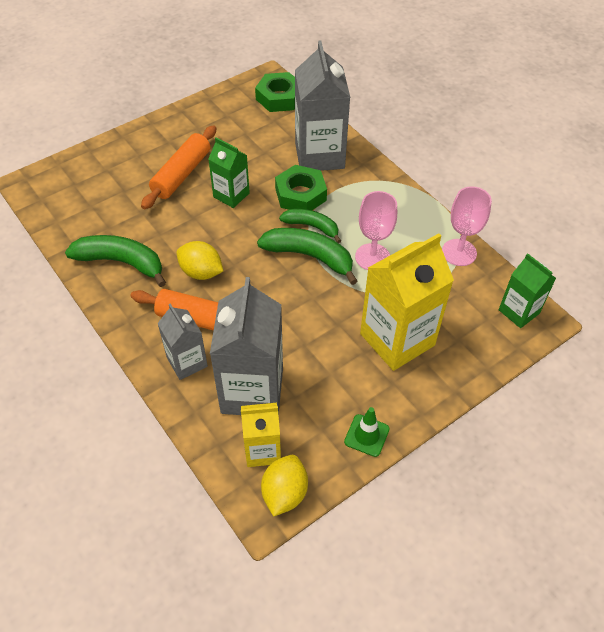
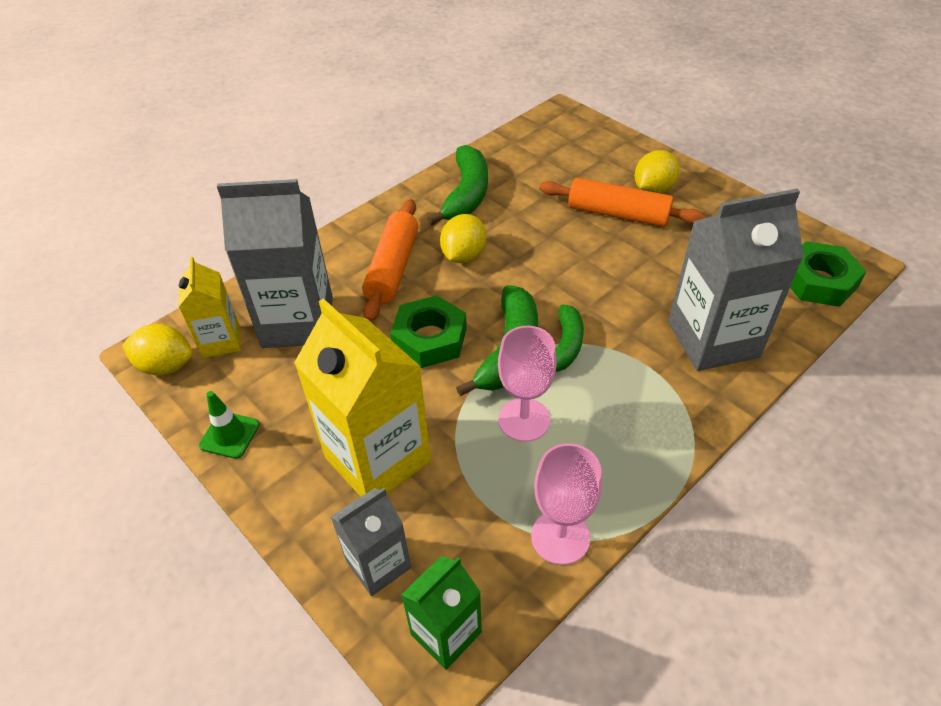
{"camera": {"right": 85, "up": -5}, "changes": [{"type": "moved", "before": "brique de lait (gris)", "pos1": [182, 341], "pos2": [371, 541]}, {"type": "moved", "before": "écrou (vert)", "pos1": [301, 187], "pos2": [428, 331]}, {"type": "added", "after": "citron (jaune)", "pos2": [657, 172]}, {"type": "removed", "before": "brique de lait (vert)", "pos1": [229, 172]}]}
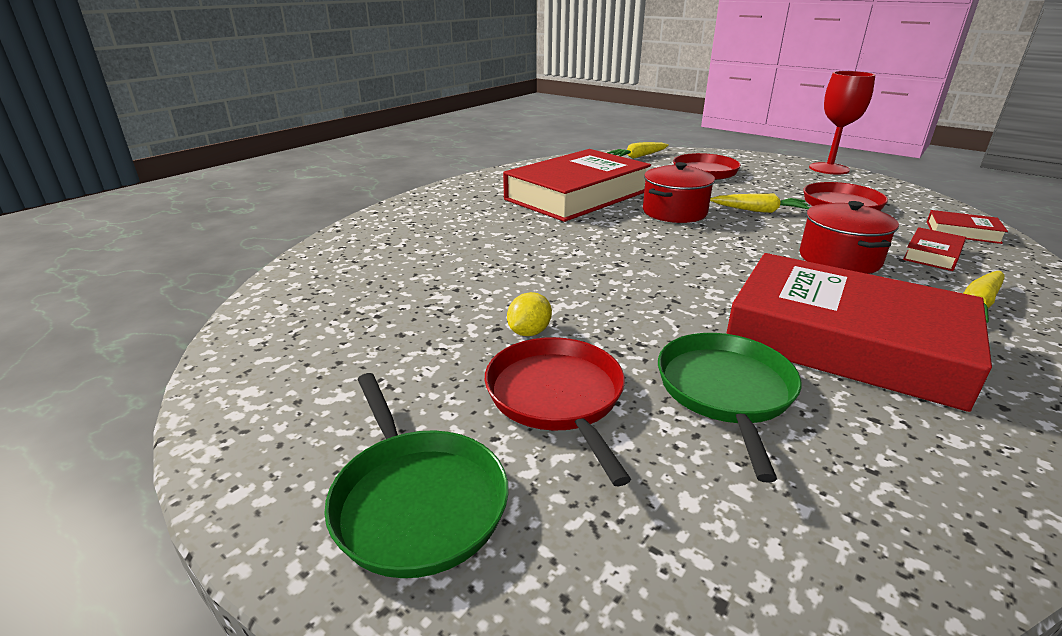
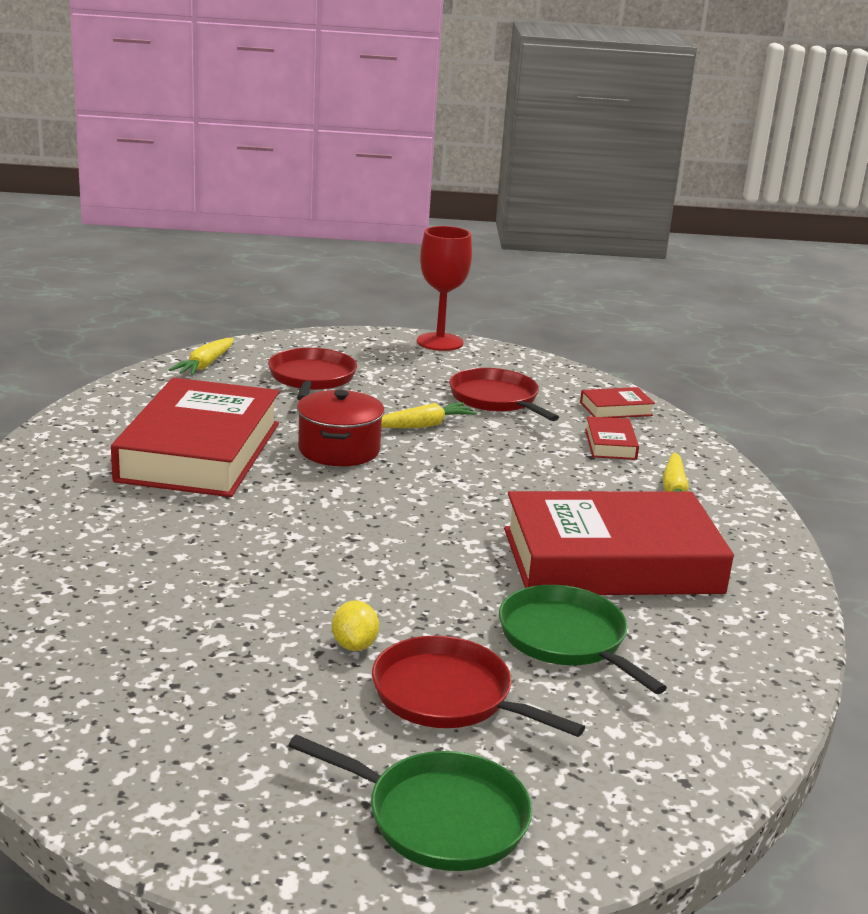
{"camera": {"right": -40, "up": -5}, "changes": [{"type": "removed", "before": "marmite (rouge)", "pos1": [849, 237]}]}
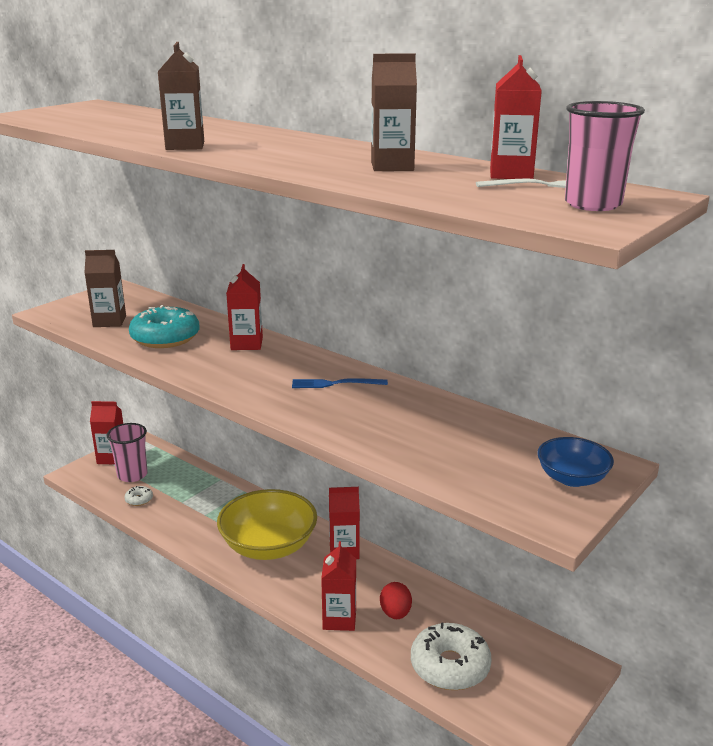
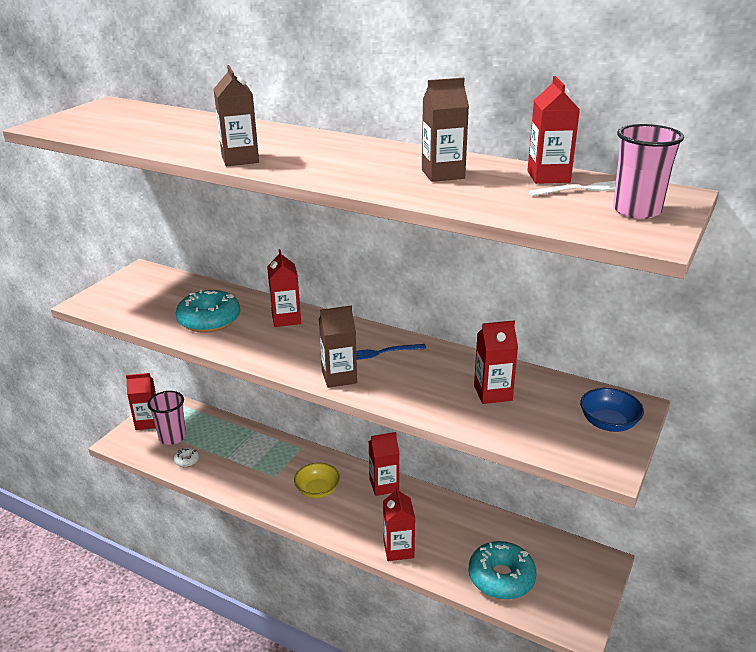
{"camera": {"right": -10, "up": 5}, "changes": [{"type": "resized", "before": "bol (jaune)", "pos1": [267, 524], "pos2": [317, 480], "scale": 0.53}, {"type": "moved", "before": "brique de lait (marron)", "pos1": [105, 288], "pos2": [338, 346]}, {"type": "recoloured", "before": "beignet (blanc)", "after": "beignet (turquoise)", "pos1": [451, 656], "pos2": [503, 570]}, {"type": "added", "after": "brique de lait (rouge)", "pos2": [496, 362]}, {"type": "removed", "before": "œuf (rouge)", "pos1": [396, 600]}]}
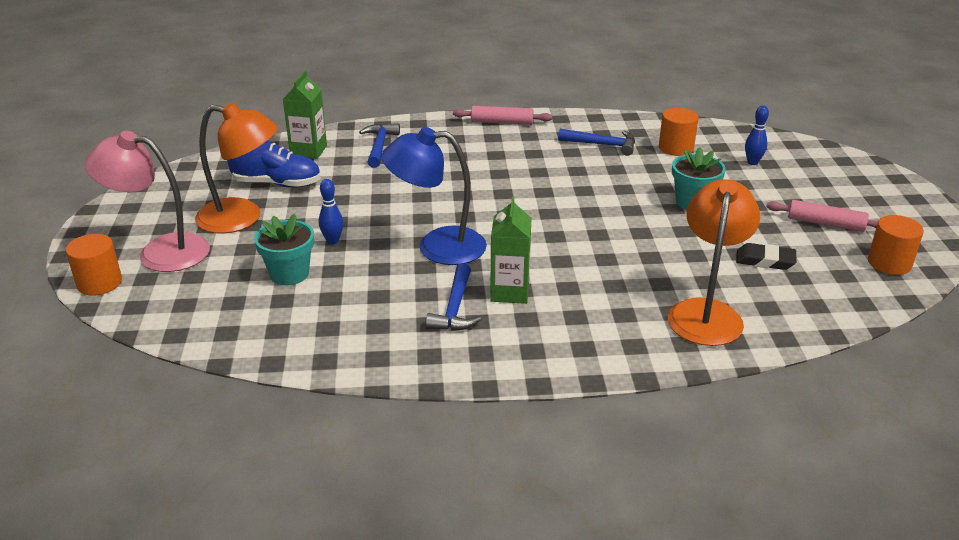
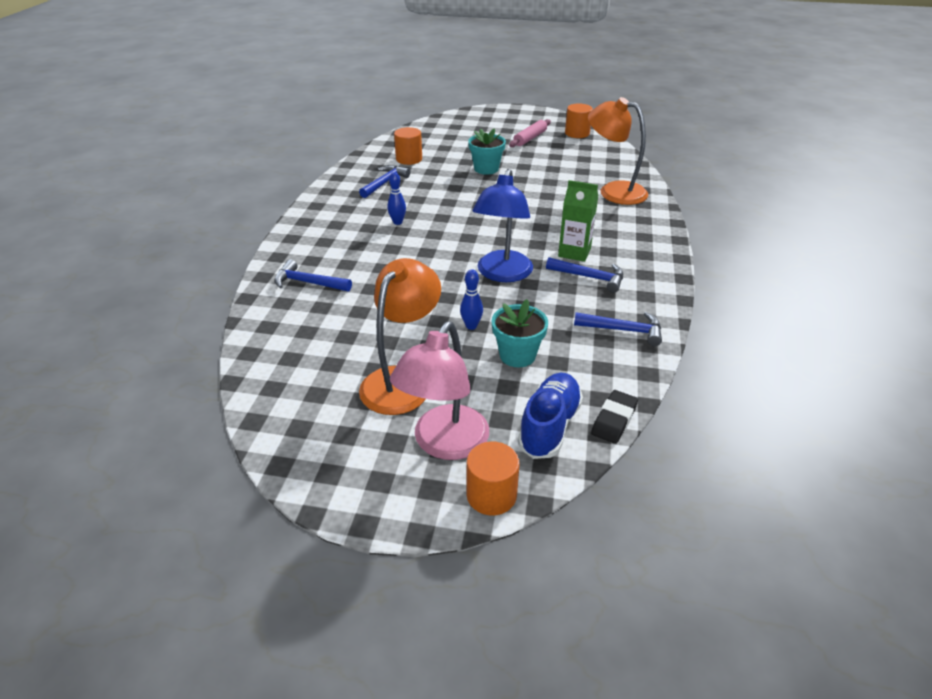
{"camera": {"right": -75, "up": 5}, "changes": [{"type": "moved", "before": "quille (bleu)", "pos1": [757, 135], "pos2": [396, 198]}, {"type": "moved", "before": "chaussure (bleu)", "pos1": [274, 164], "pos2": [550, 416]}, {"type": "added", "after": "marteau (bleu)", "pos2": [618, 329]}, {"type": "moved", "before": "gomme (noir)", "pos1": [766, 256], "pos2": [614, 417]}, {"type": "removed", "before": "brique de lait (vert)", "pos1": [305, 114]}, {"type": "removed", "before": "rouleau à pâtisserie (rose)", "pos1": [502, 115]}]}
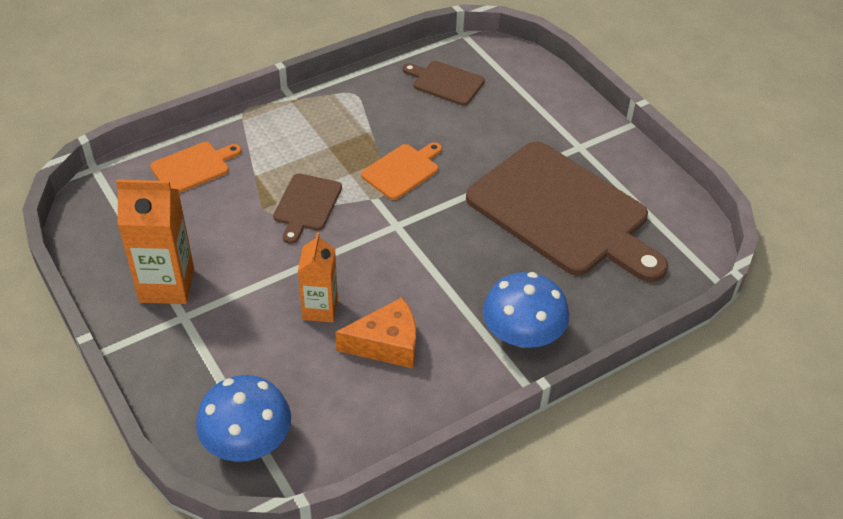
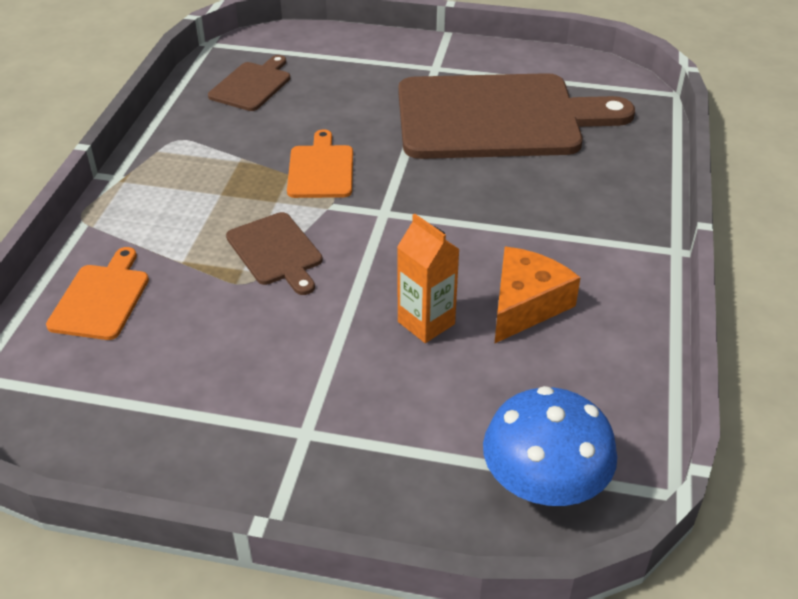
{"camera": {"right": -45, "up": -5}, "changes": [{"type": "turned", "before": "planche à découper (marron)", "pos1": [444, 83], "pos2": [249, 83], "turn": 135}, {"type": "removed", "before": "brique de lait (orange)", "pos1": [155, 242]}, {"type": "removed", "before": "champignon (bleu)", "pos1": [526, 310]}]}
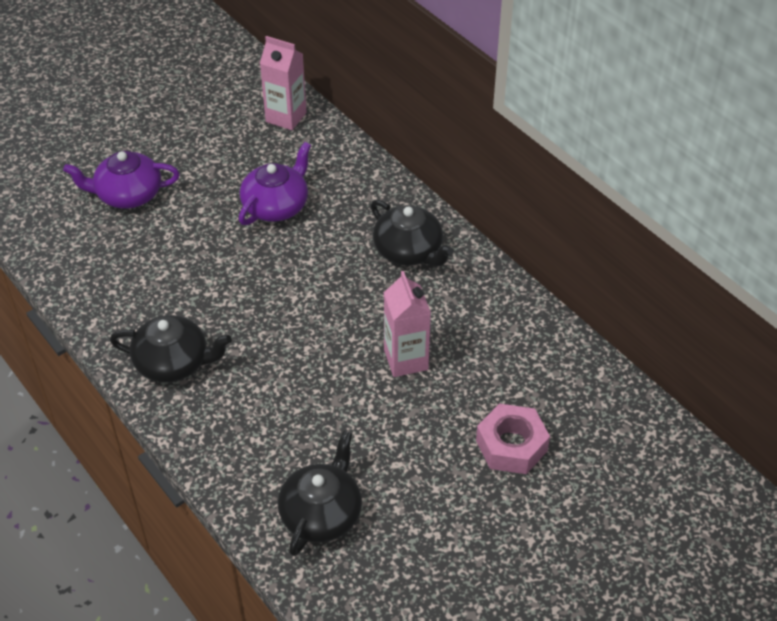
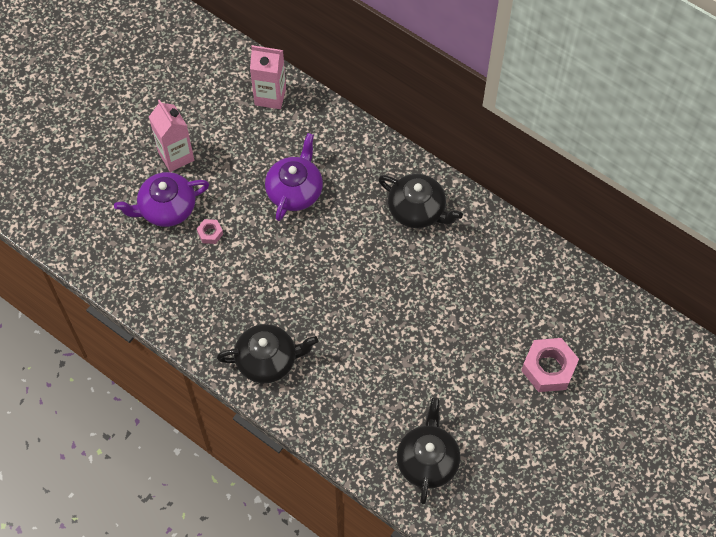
{"camera": {"right": -15, "up": 15}, "changes": [{"type": "moved", "before": "brique de lait (rose)", "pos1": [407, 324], "pos2": [171, 135]}, {"type": "added", "after": "écrou (rose)", "pos2": [210, 231]}]}
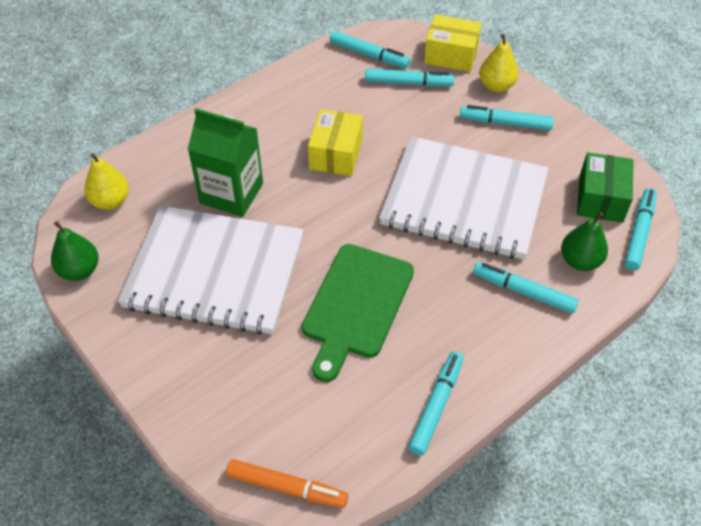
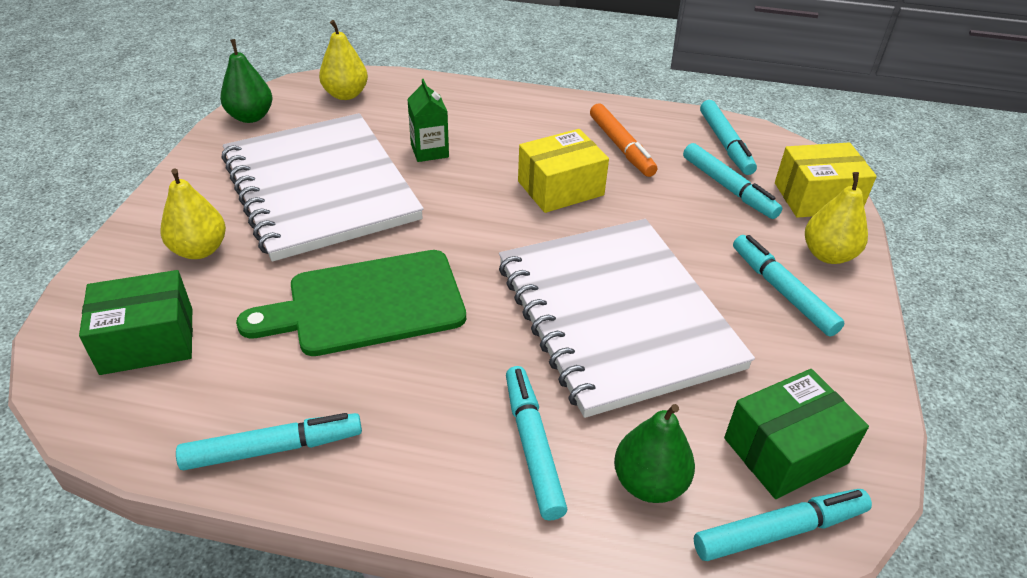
{"camera": {"right": 50, "up": -10}, "changes": [{"type": "added", "after": "boîte (vert)", "pos2": [136, 322]}, {"type": "added", "after": "poire (jaune)", "pos2": [193, 213]}, {"type": "resized", "before": "brique de lait (vert)", "pos1": [225, 162], "pos2": [428, 120], "scale": 0.55}, {"type": "moved", "before": "feutre (orange)", "pos1": [287, 483], "pos2": [623, 140]}, {"type": "turned", "before": "boîte (jaune)", "pos1": [452, 43], "pos2": [826, 180], "turn": -75}]}
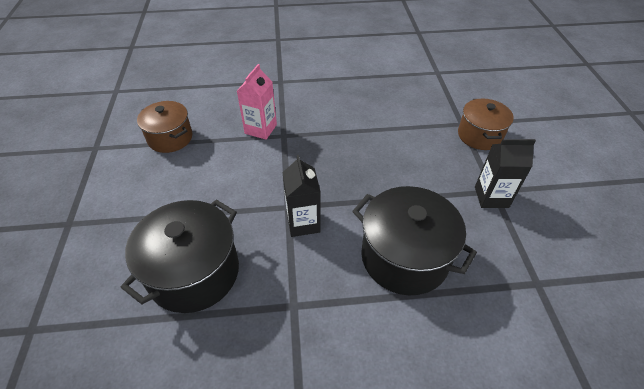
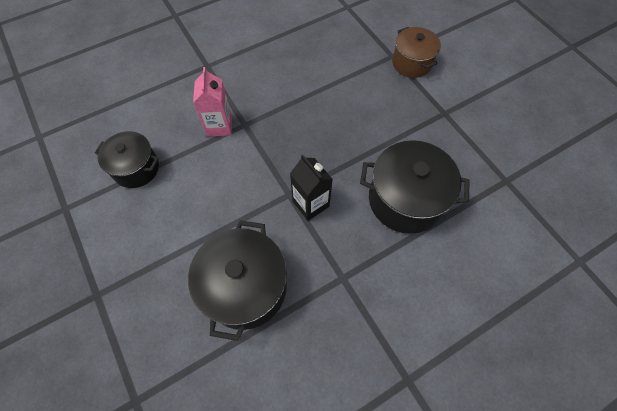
{"camera": {"right": -25, "up": 15}, "changes": [{"type": "recoloured", "before": "marmite (marron)", "after": "marmite (noir)", "pos1": [164, 127], "pos2": [127, 159]}, {"type": "removed", "before": "brique de lait (noir)", "pos1": [505, 173]}]}
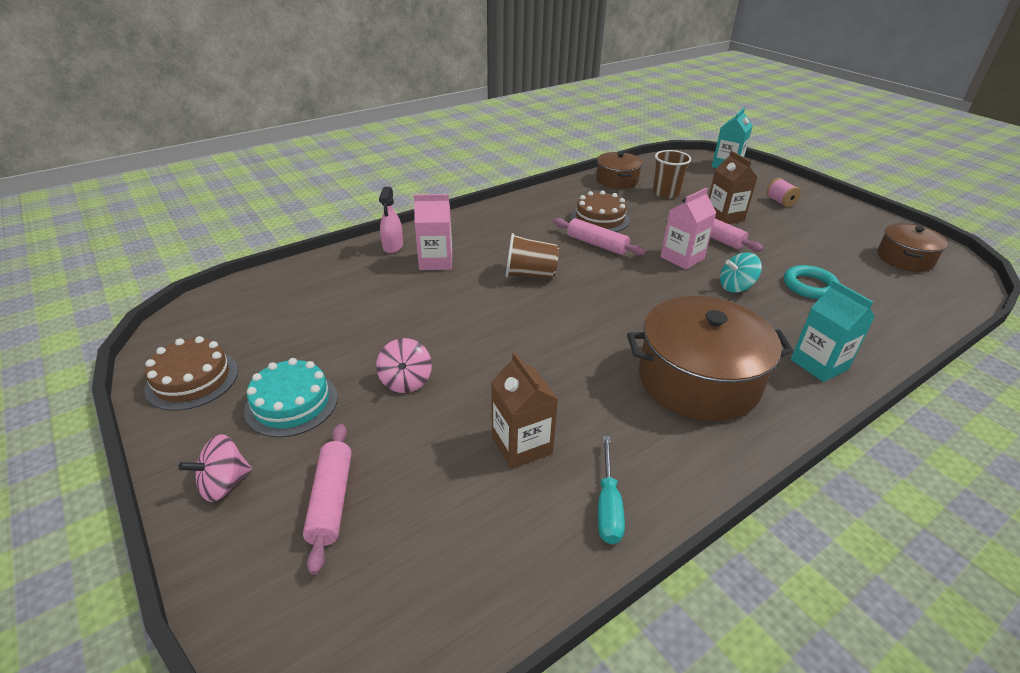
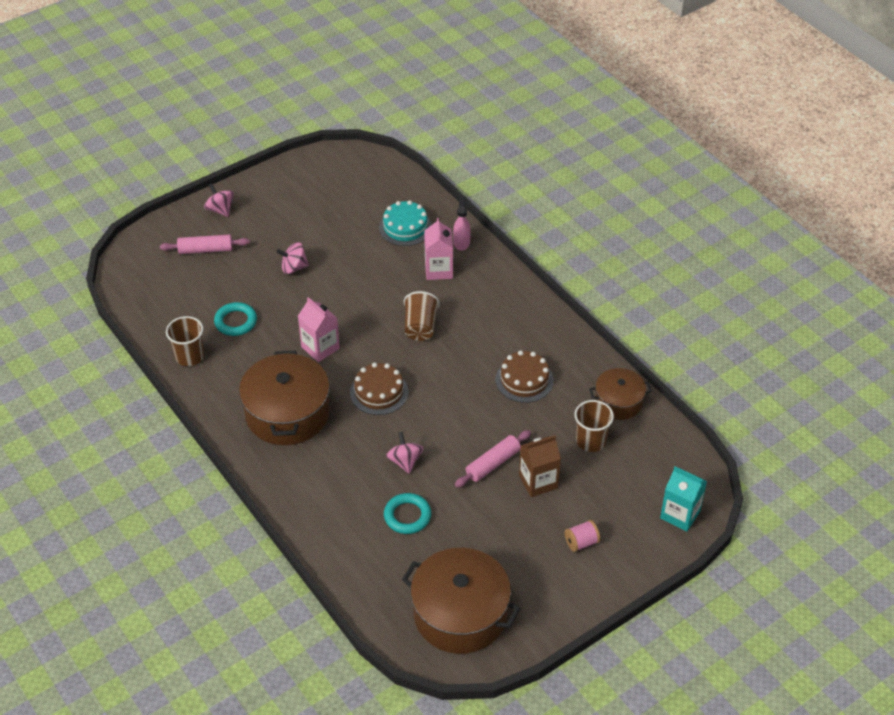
{"camera": {"right": 90, "up": 10}, "changes": [{"type": "replaced", "before": "tournevis (turquoise)", "after": "gobelet (marron)", "pos1": [611, 490], "pos2": [185, 341]}, {"type": "replaced", "before": "brique de lait (marron)", "after": "anneau (turquoise)", "pos1": [524, 410], "pos2": [235, 319]}, {"type": "moved", "before": "brique de lait (rose)", "pos1": [689, 228], "pos2": [319, 329]}, {"type": "moved", "before": "gâteau (marron)", "pos1": [191, 373], "pos2": [379, 388]}, {"type": "moved", "before": "gâteau (turquoise)", "pos1": [291, 397], "pos2": [405, 223]}, {"type": "recoloured", "before": "toupie (turquoise)", "after": "toupie (rose)", "pos1": [741, 272], "pos2": [404, 453]}, {"type": "resized", "before": "marmite (marron)", "pos1": [912, 247], "pos2": [461, 601], "scale": 1.75}, {"type": "turned", "before": "vaporisateur (rose)", "pos1": [391, 220], "pos2": [462, 223], "turn": 90}, {"type": "removed", "before": "rouleau à pâtisserie (rose)", "pos1": [599, 237]}, {"type": "removed", "before": "brique de lait (turquoise)", "pos1": [833, 331]}]}
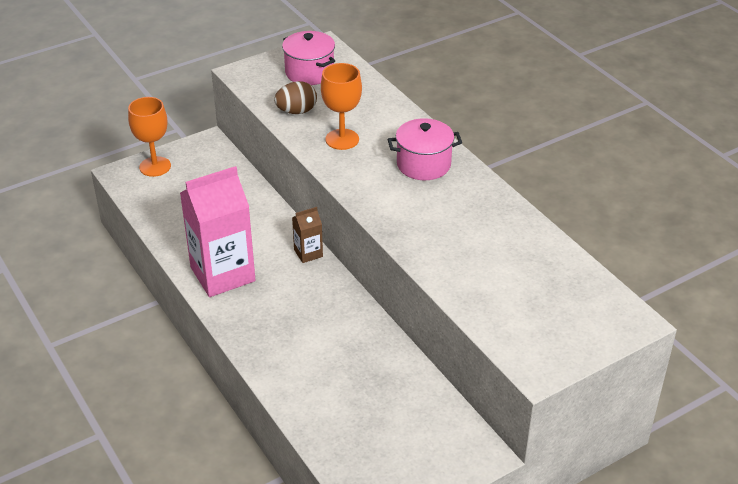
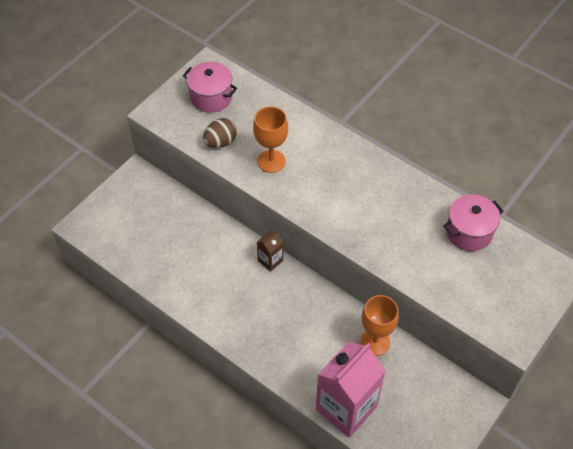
{"camera": {"right": -20, "up": 15}, "changes": [{"type": "moved", "before": "brique de lait (rose)", "pos1": [217, 231], "pos2": [351, 390]}, {"type": "moved", "before": "verre à pied (orange)", "pos1": [149, 137], "pos2": [379, 325]}, {"type": "moved", "before": "marmite (rose)", "pos1": [425, 149], "pos2": [473, 222]}]}
